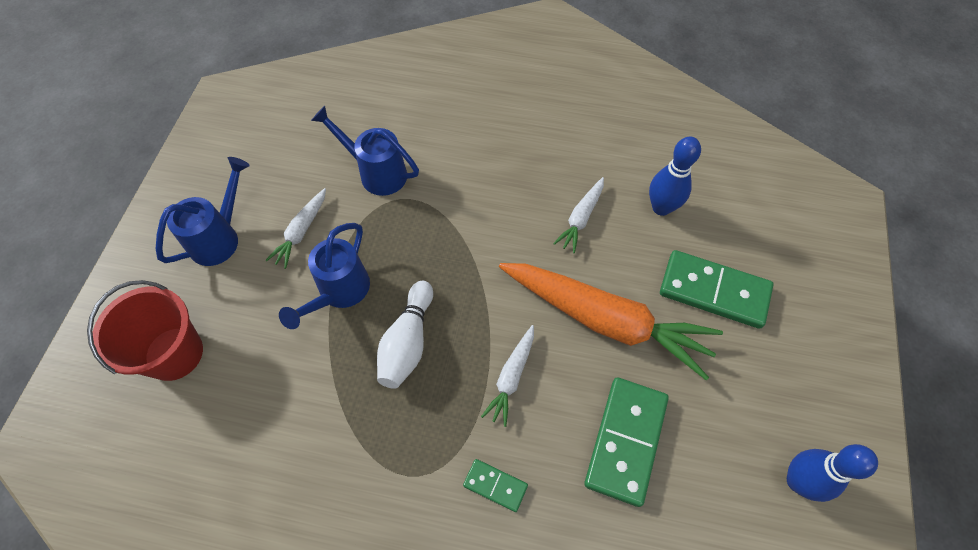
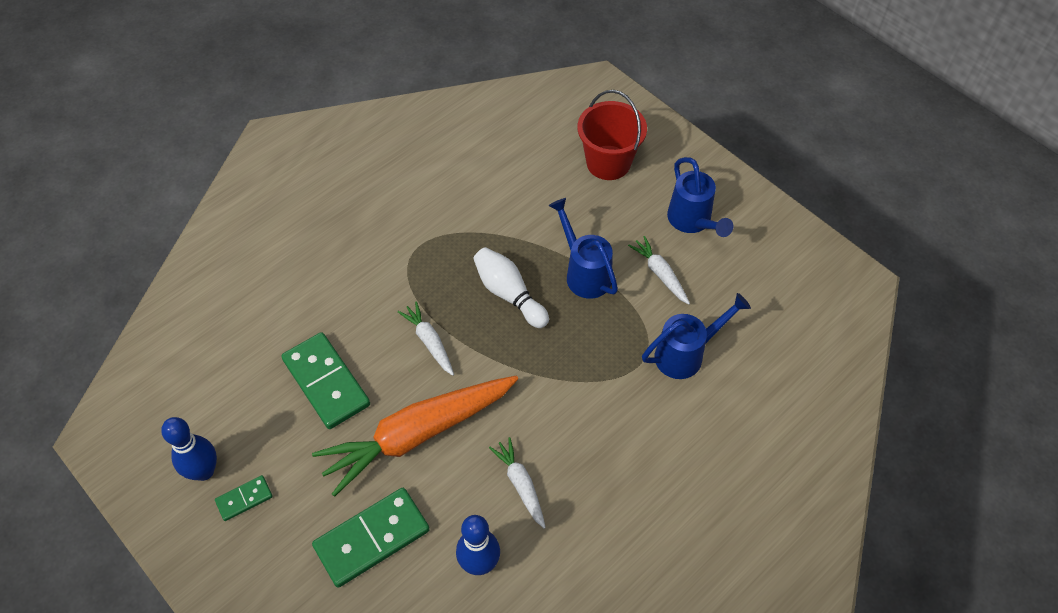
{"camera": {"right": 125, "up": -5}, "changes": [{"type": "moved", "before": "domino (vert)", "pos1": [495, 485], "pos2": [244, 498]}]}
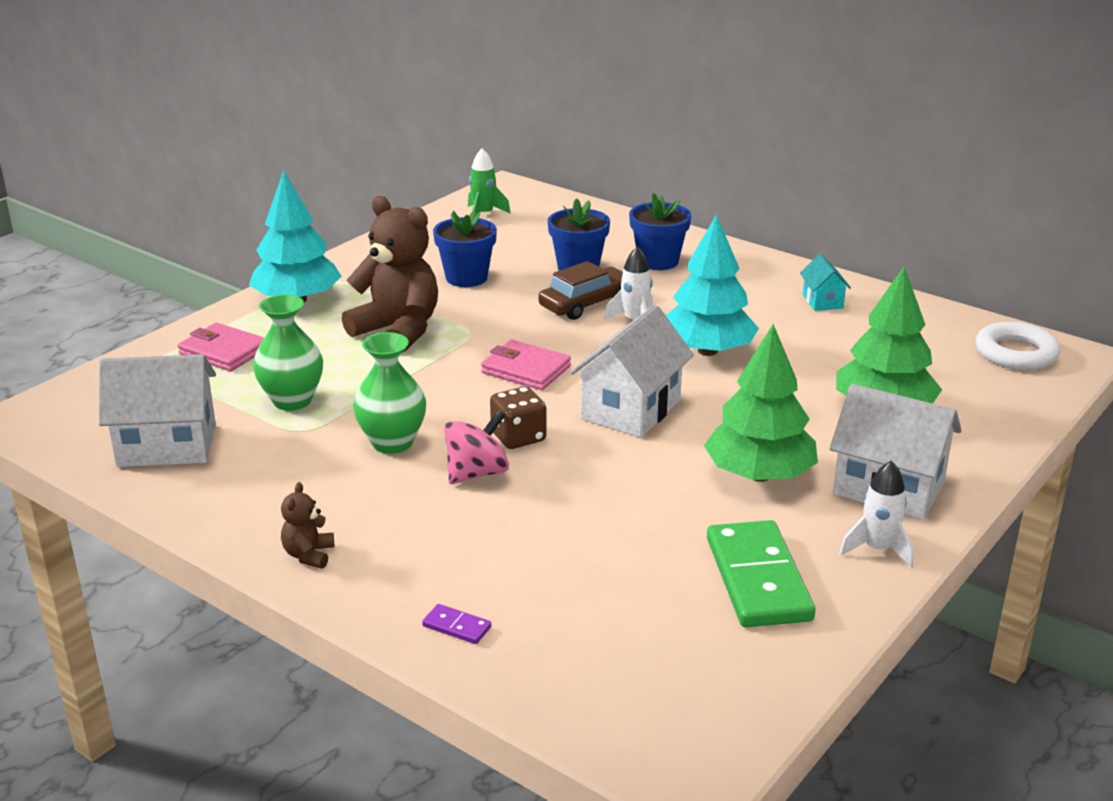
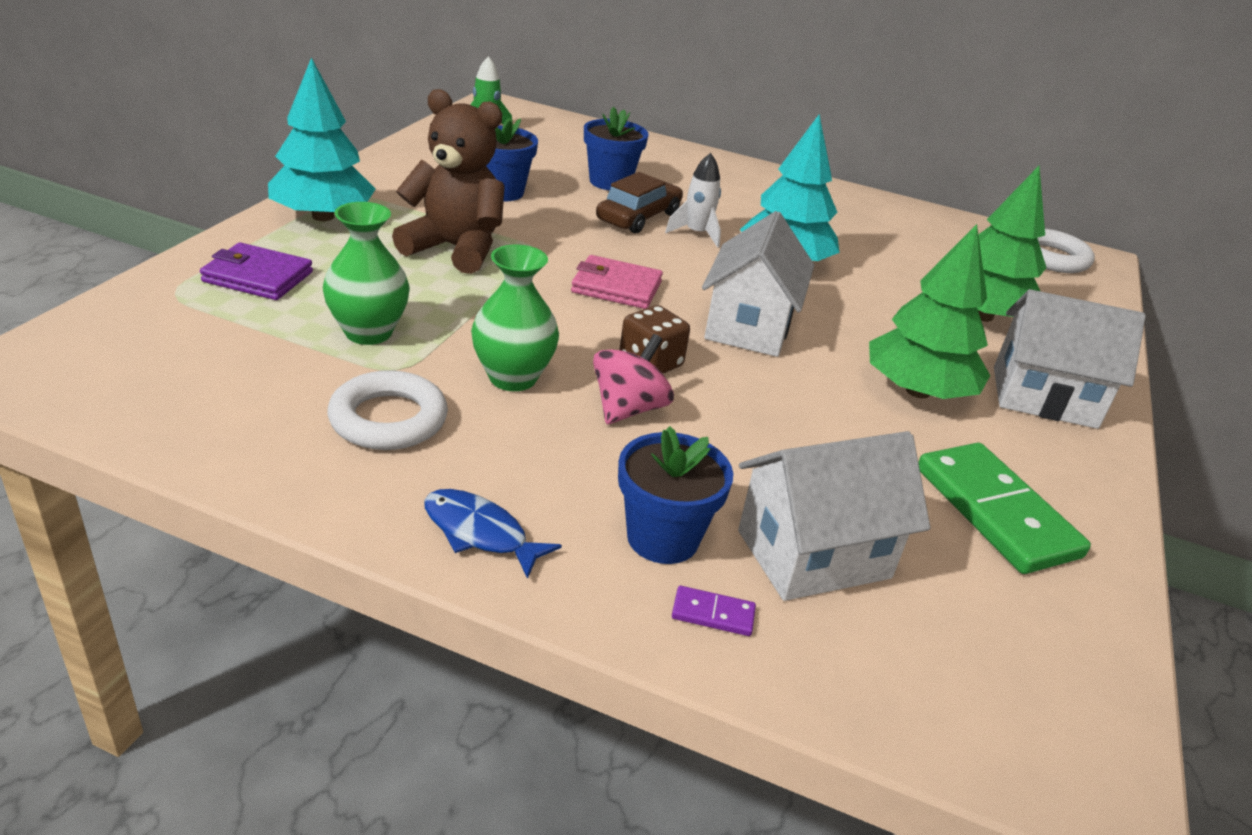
{"camera": {"right": -20, "up": 5}, "changes": [{"type": "recoloured", "before": "portefeuille (rose)", "after": "portefeuille (violet)", "pos1": [221, 347], "pos2": [256, 271]}, {"type": "added", "after": "anneau (blanc)", "pos2": [387, 410]}, {"type": "replaced", "before": "ours en peluche (marron)", "after": "poisson (bleu)", "pos1": [307, 525], "pos2": [493, 534]}, {"type": "moved", "before": "pot de fleurs (bleu)", "pos1": [660, 231], "pos2": [675, 495]}, {"type": "moved", "before": "maison (blanc)", "pos1": [157, 410], "pos2": [834, 516]}, {"type": "removed", "before": "maison (turquoise)", "pos1": [825, 282]}, {"type": "removed", "before": "fusée (blanc)", "pos1": [876, 515]}]}
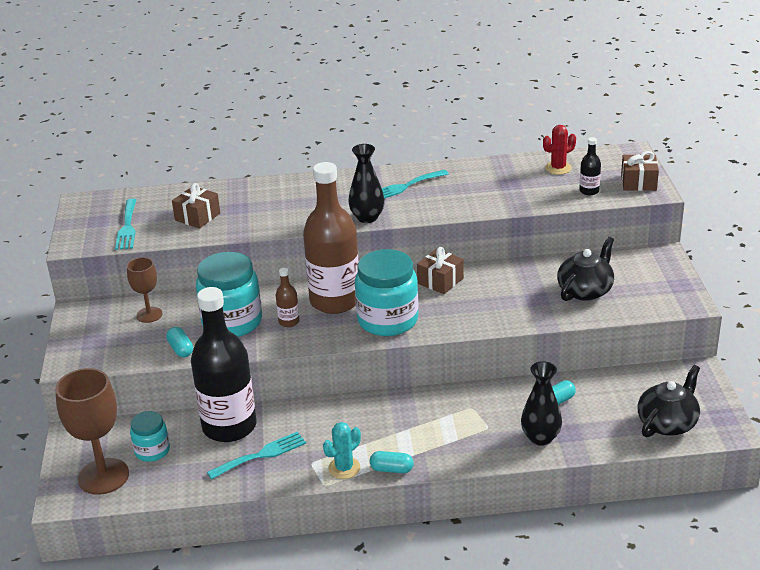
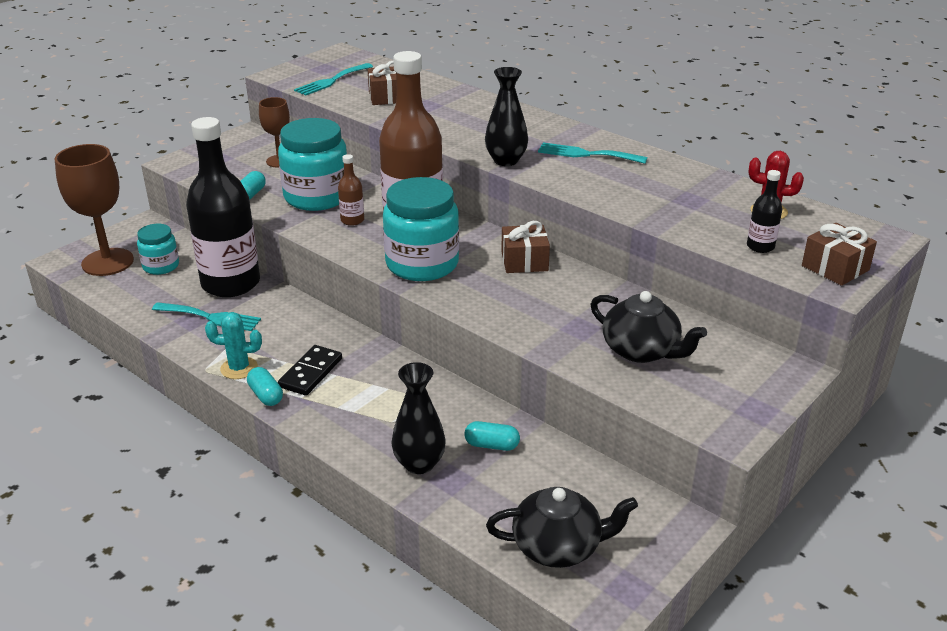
{"camera": {"right": 45, "up": 0}, "changes": [{"type": "added", "after": "domino (noir)", "pos2": [310, 370]}, {"type": "turned", "before": "théière (noir)", "pos1": [585, 269], "pos2": [649, 327], "turn": 45}]}
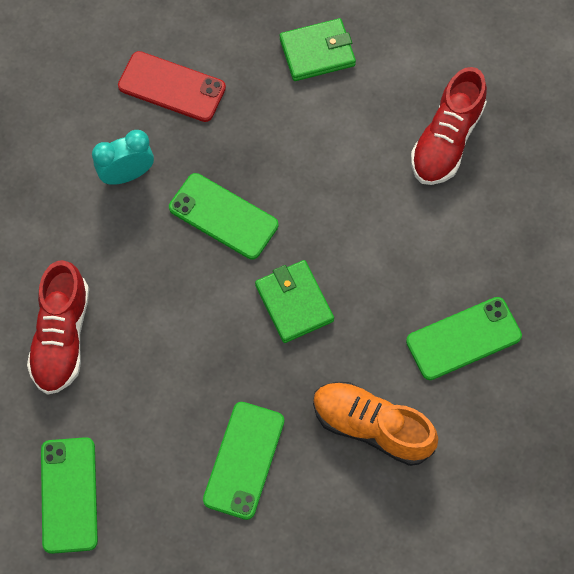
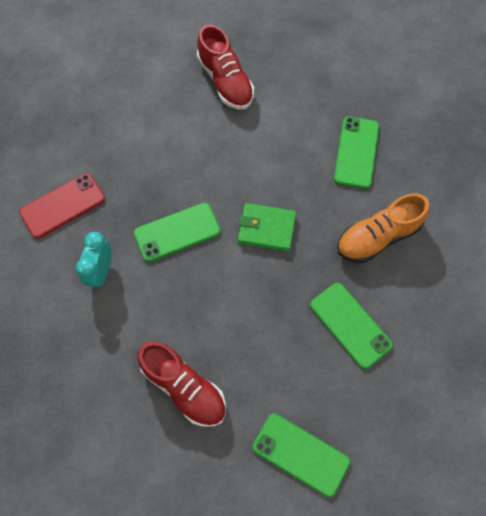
{"camera": {"right": -55, "up": 0}, "changes": [{"type": "removed", "before": "portefeuille (vert)", "pos1": [318, 49]}]}
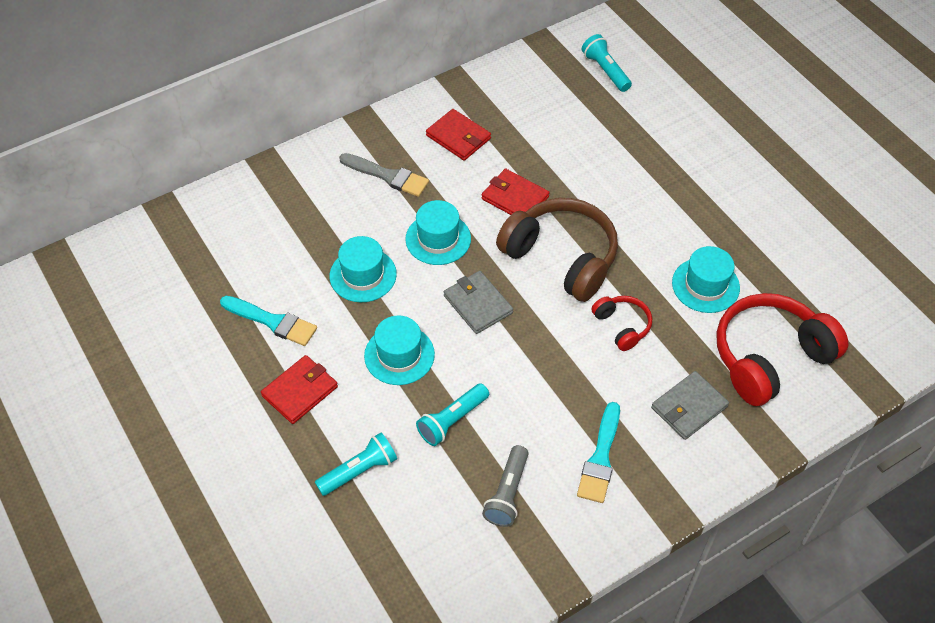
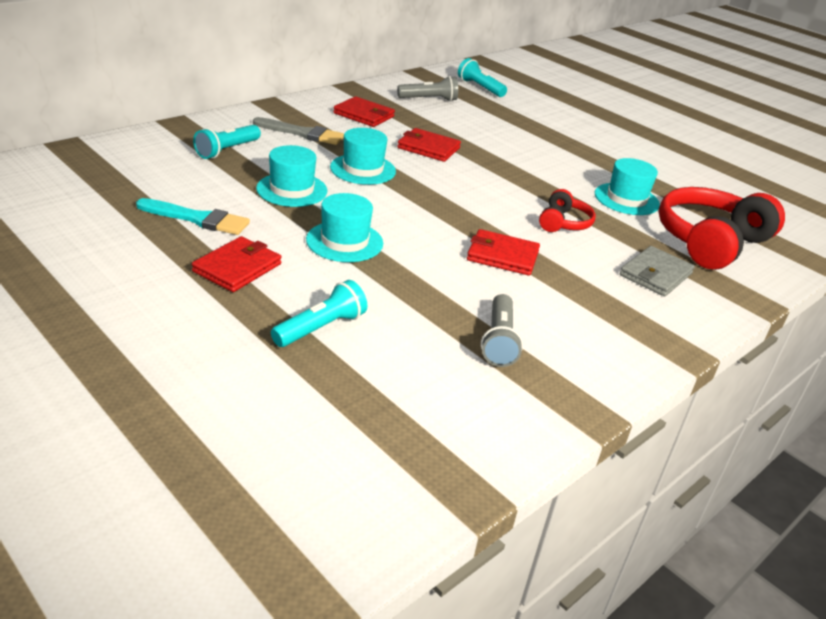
{"camera": {"right": -15, "up": -20}, "changes": [{"type": "moved", "before": "lampe de poche (turquoise)", "pos1": [452, 414], "pos2": [227, 142]}, {"type": "added", "after": "lampe de poche (gris)", "pos2": [427, 88]}, {"type": "added", "after": "portefeuille (rouge)", "pos2": [503, 252]}, {"type": "turned", "before": "casque audio (rouge)", "pos1": [621, 323], "pos2": [567, 210], "turn": 60}, {"type": "removed", "before": "portefeuille (gris)", "pos1": [478, 302]}, {"type": "removed", "before": "casque audio (marron)", "pos1": [557, 250]}, {"type": "removed", "before": "pinceau (turquoise)", "pos1": [598, 452]}]}
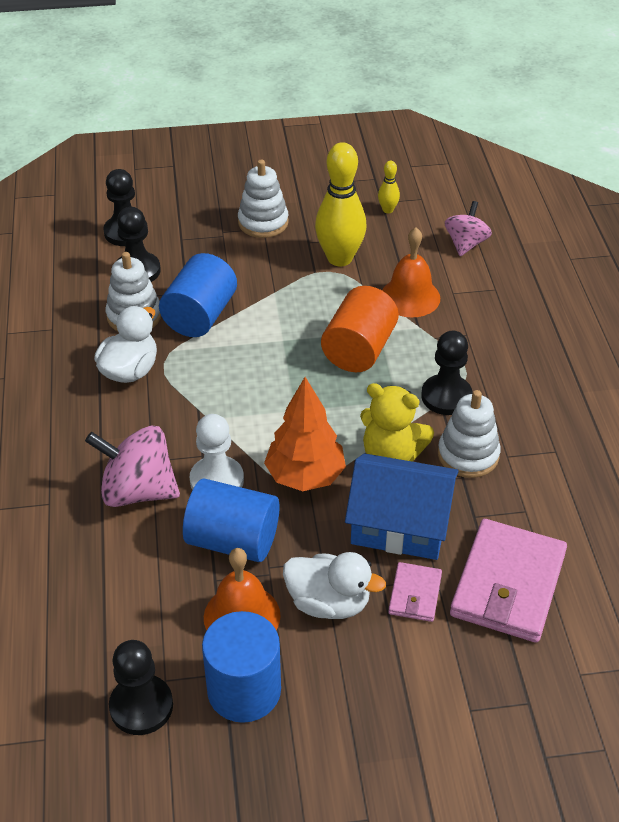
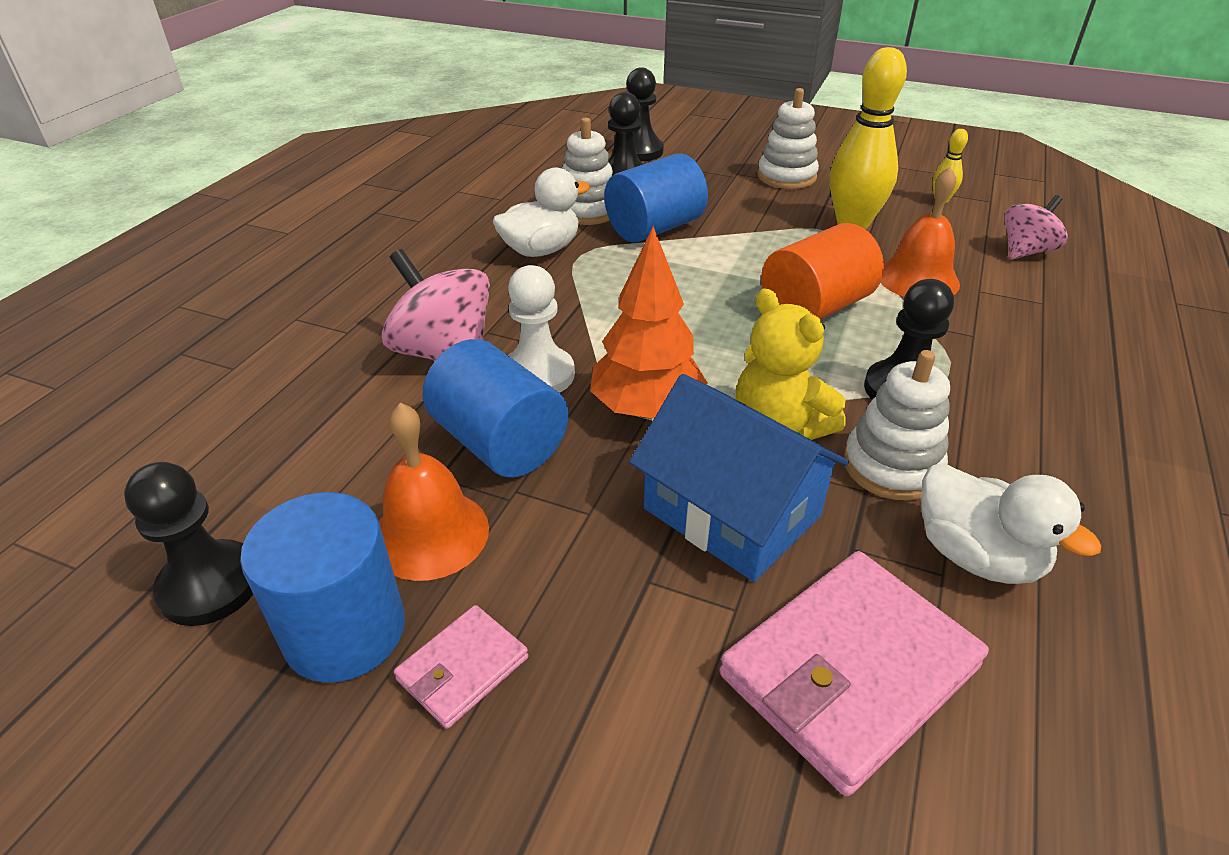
{"camera": {"right": 30, "up": -5}, "changes": [{"type": "moved", "before": "portefeuille (rose)", "pos1": [415, 592], "pos2": [461, 667]}, {"type": "moved", "before": "canard (blanc)", "pos1": [334, 585], "pos2": [1011, 523]}]}
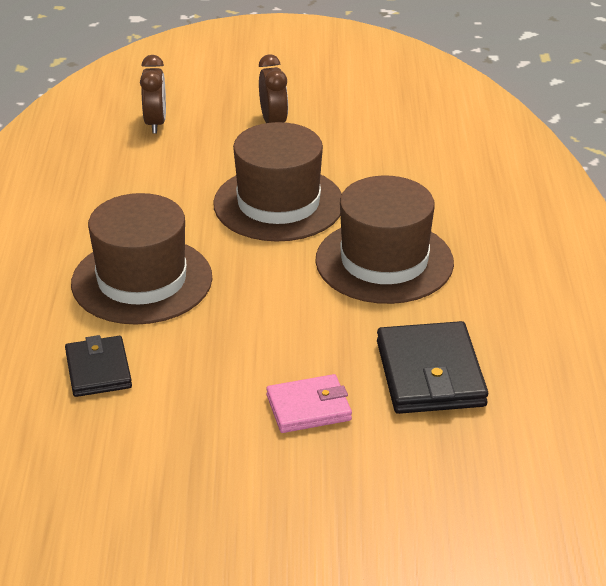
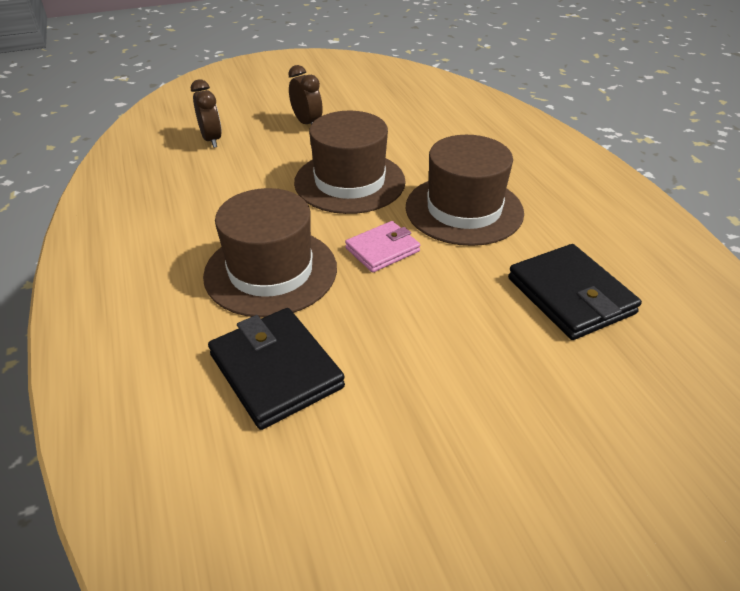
{"camera": {"right": -20, "up": 5}, "changes": [{"type": "resized", "before": "portefeuille (noir)", "pos1": [98, 366], "pos2": [276, 369], "scale": 1.58}, {"type": "moved", "before": "portefeuille (rose)", "pos1": [309, 403], "pos2": [382, 247]}]}
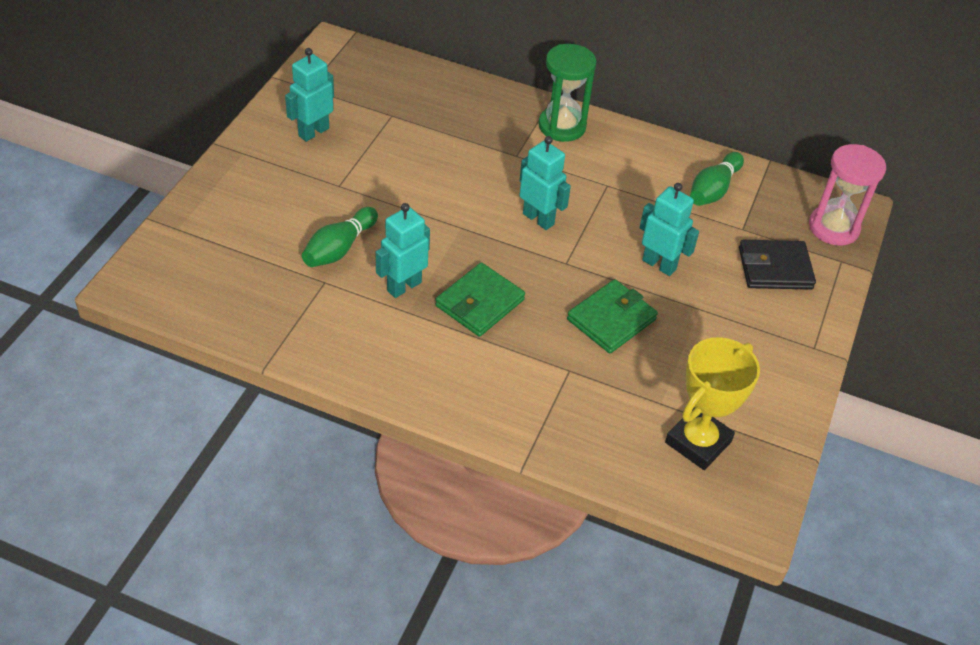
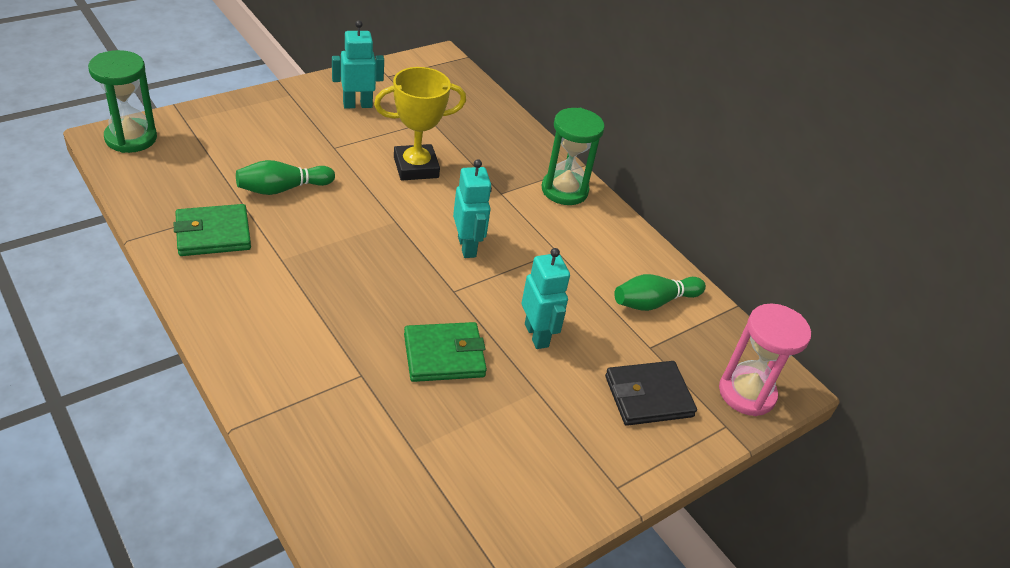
{"camera": {"right": 30, "up": -5}, "changes": [{"type": "added", "after": "sablier (vert)", "pos2": [122, 101]}, {"type": "moved", "before": "portefeuille (vert)", "pos1": [480, 300], "pos2": [212, 230]}, {"type": "moved", "before": "trophée (jaune)", "pos1": [712, 403], "pos2": [420, 124]}, {"type": "turned", "before": "portefeuille (noir)", "pos1": [777, 265], "pos2": [651, 393], "turn": -45}, {"type": "removed", "before": "robot (turquoise)", "pos1": [403, 250]}]}
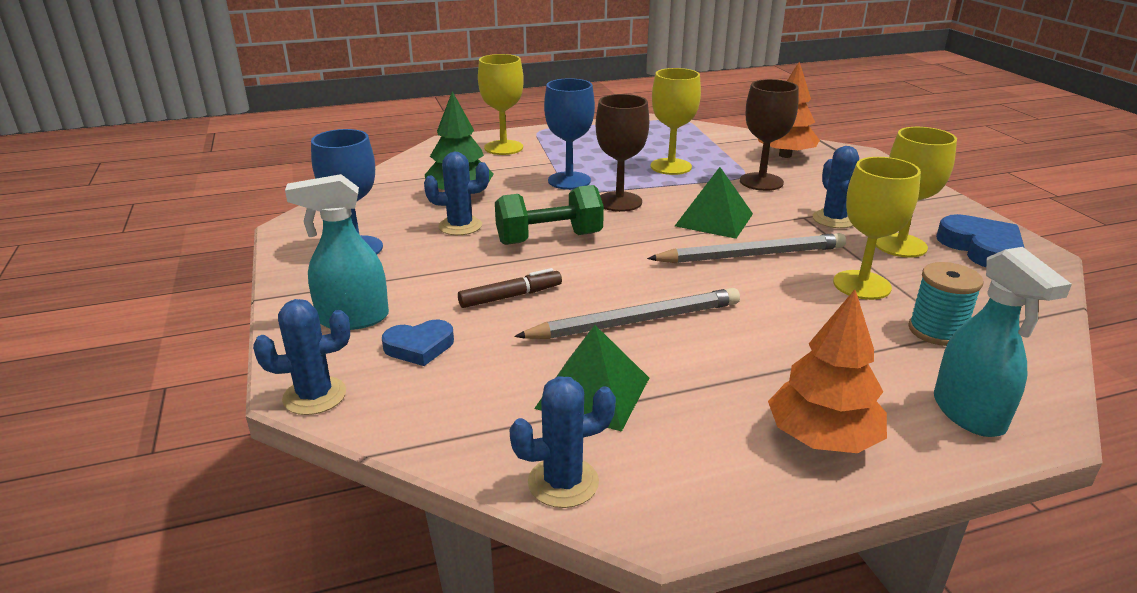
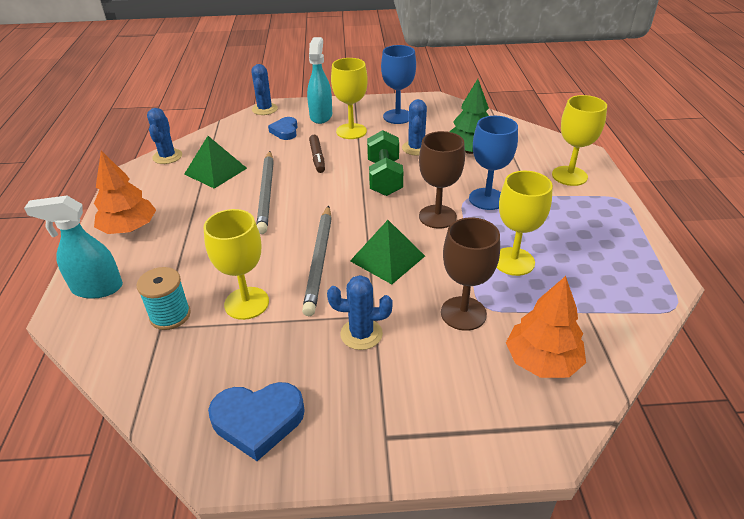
{"camera": {"right": 105, "up": 10}, "changes": [{"type": "moved", "before": "verre à pied (jaune)", "pos1": [916, 192], "pos2": [349, 98]}]}
